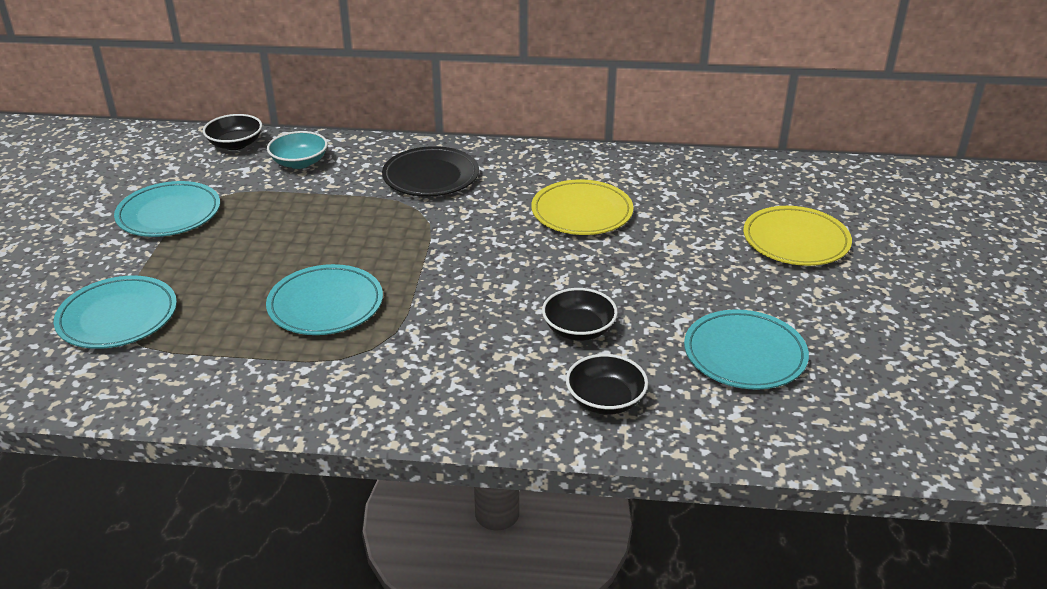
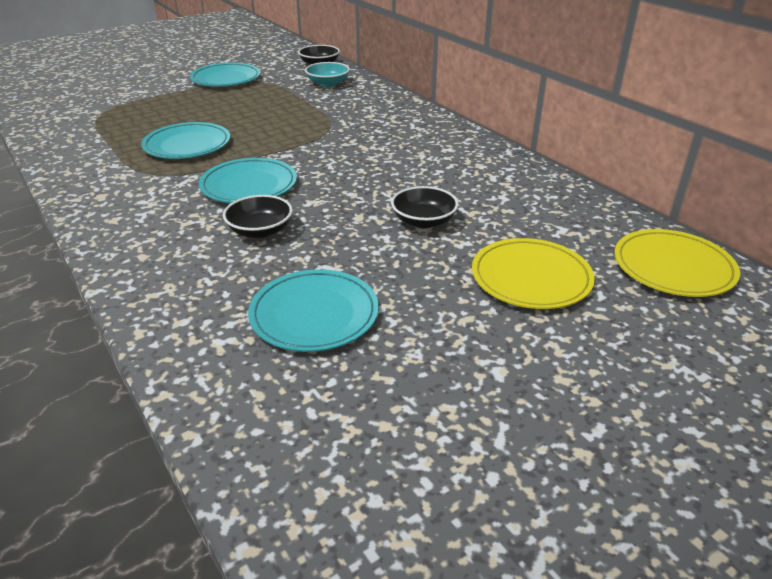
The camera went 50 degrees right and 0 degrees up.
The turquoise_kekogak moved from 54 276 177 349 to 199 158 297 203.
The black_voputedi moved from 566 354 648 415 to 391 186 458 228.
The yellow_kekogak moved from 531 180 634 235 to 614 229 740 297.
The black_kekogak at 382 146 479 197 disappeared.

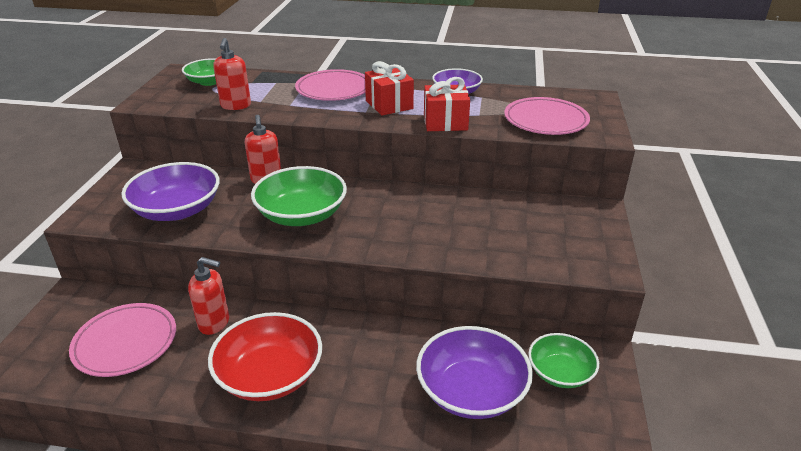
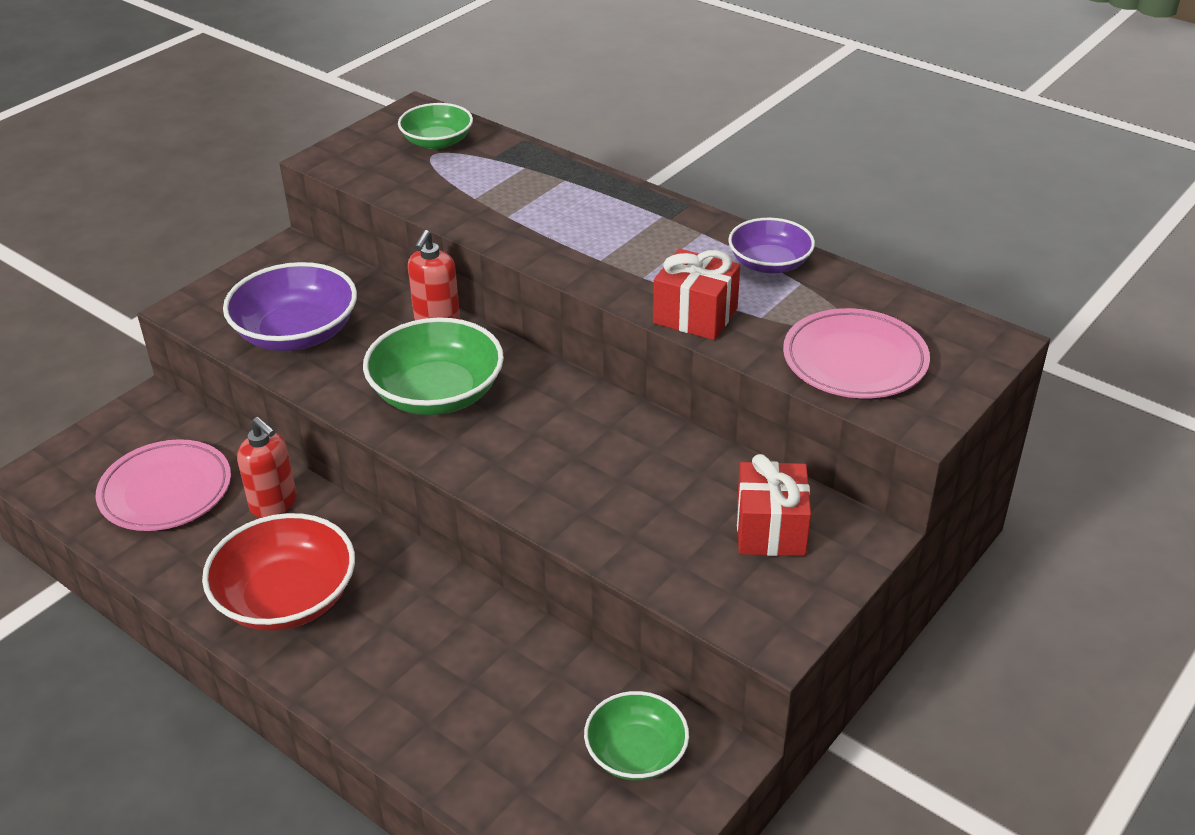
The camera went 30 degrees right and 5 degrees up.
The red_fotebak moved from 365 61 414 115 to 737 454 811 556.
The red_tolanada at 213 38 251 110 disappeared.
The pink_kekogak at 295 69 366 101 disappeared.
The purple_voputedi at 416 326 533 419 disappeared.

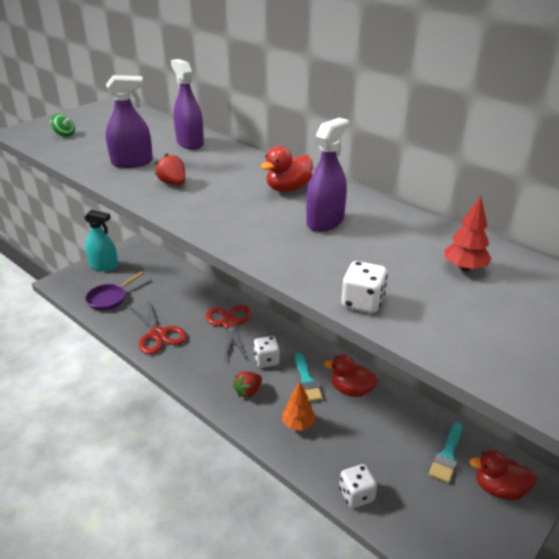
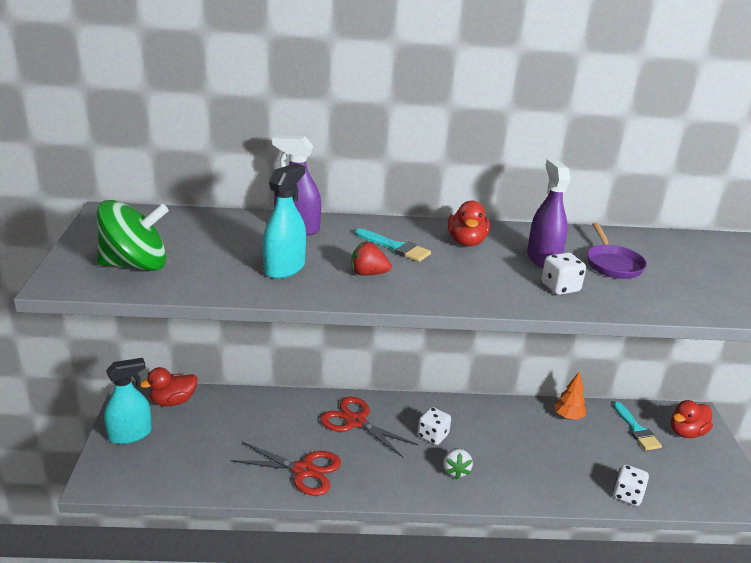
The camera went 45 degrees left and 5 degrees down.
The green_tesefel at 50 114 75 137 changed to 2.47 times the size.
The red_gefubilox moved from 324 354 379 397 to 141 367 197 406.
The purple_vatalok at 106 75 153 168 became the turquoise_vatalok at 262 163 306 279.
The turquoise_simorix moved from 295 353 323 402 to 355 228 431 262.
The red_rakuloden at 233 371 262 398 became the white_rakuloden at 443 448 473 480.
The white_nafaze moved from 342 261 388 313 to 541 252 586 295.
The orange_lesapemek moved from 282 382 316 431 to 554 371 586 420.
The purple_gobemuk moved from 85 272 144 311 to 587 223 647 279.
The red_lesapemek at 445 196 491 271 disappeared.

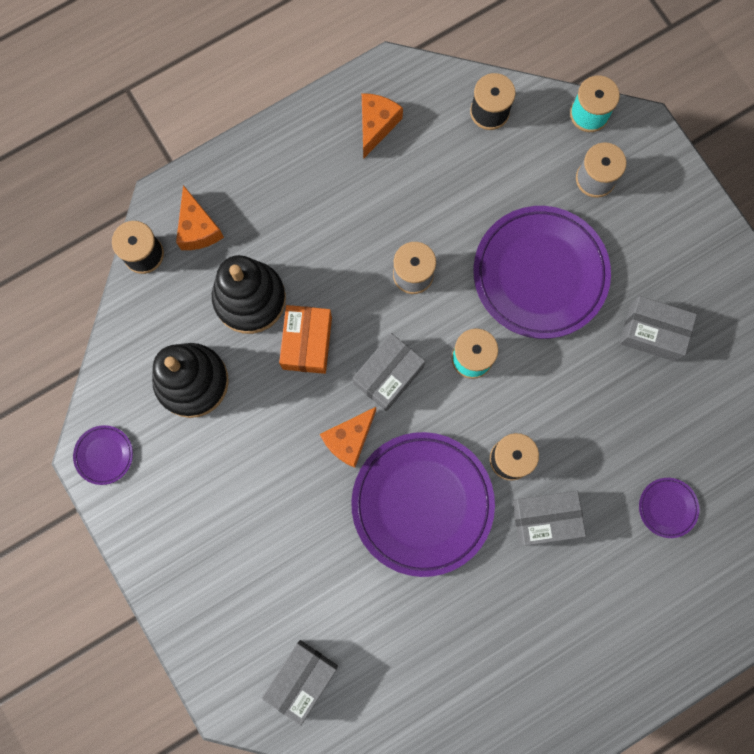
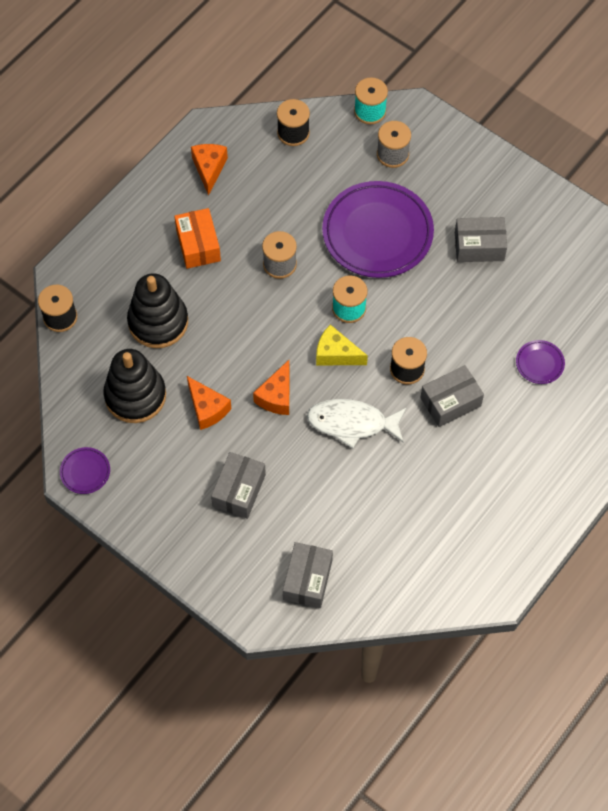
The camera went 20 degrees left and 15 degrees down.
The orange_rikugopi moved from 279 305 332 374 to 174 208 221 269.
The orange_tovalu moved from 176 185 224 250 to 187 376 231 430.
The grey_rikugopi moved from 353 333 425 411 to 211 452 266 519.
The purple_kekogak at 351 432 495 577 was replaced by the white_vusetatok at 307 399 407 449.
The yellow_tovalu at 316 324 368 365 appeared.

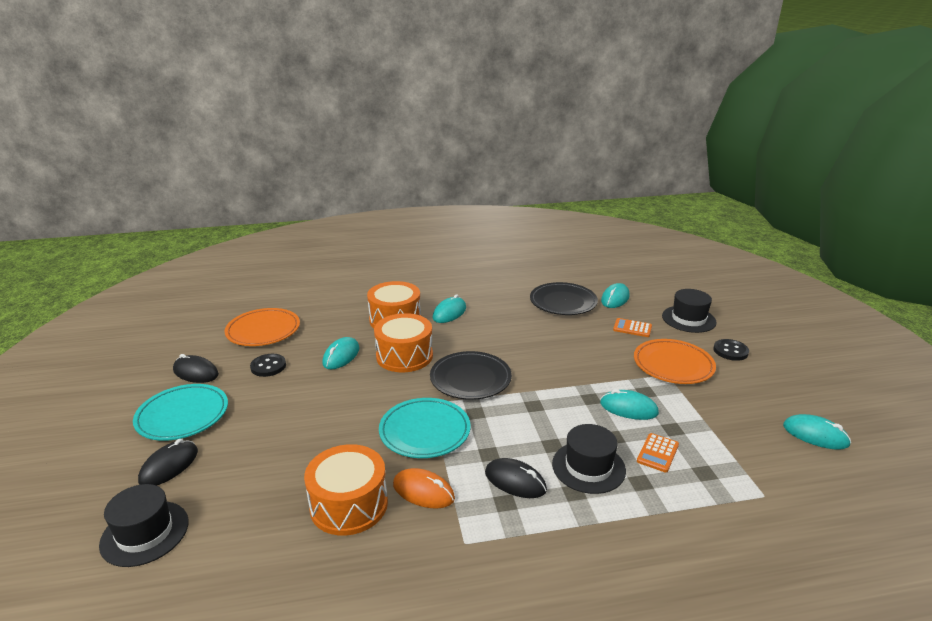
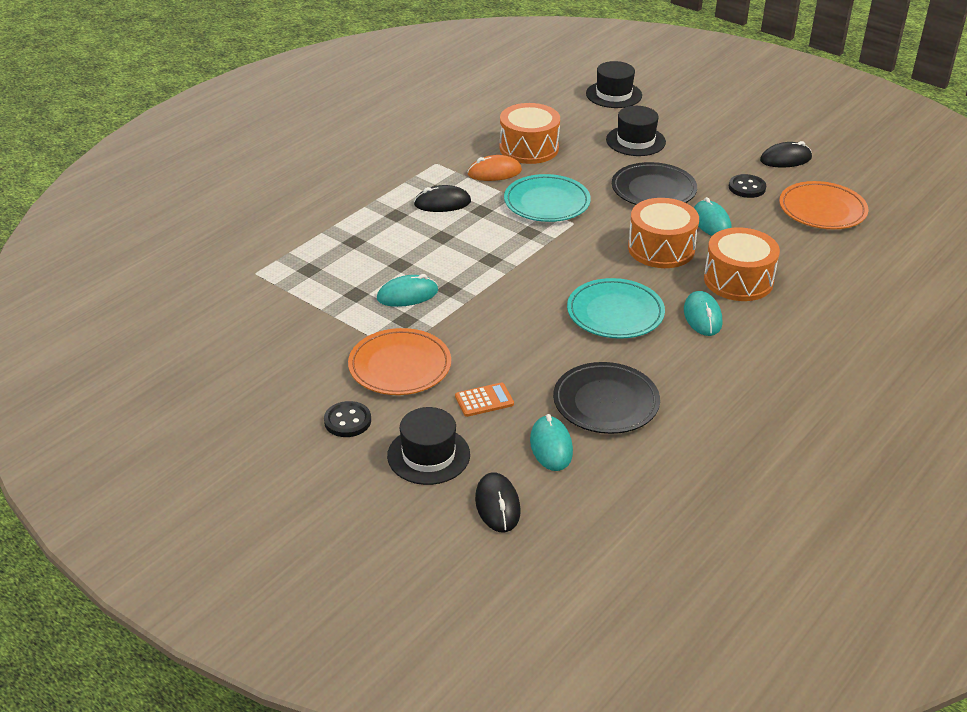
The camera went 140 degrees right and 10 degrees up.
The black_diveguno moved from 138 439 198 486 to 475 472 521 532.
The turquoise_kekogak moved from 133 384 228 441 to 567 278 665 339.
The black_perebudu moved from 552 424 626 494 to 606 106 666 156.
The black_kekogak moved from 430 351 512 400 to 612 162 697 205.
The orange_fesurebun at 637 433 679 473 disappeared.
The turquoise_diveguno at 783 414 851 450 disappeared.

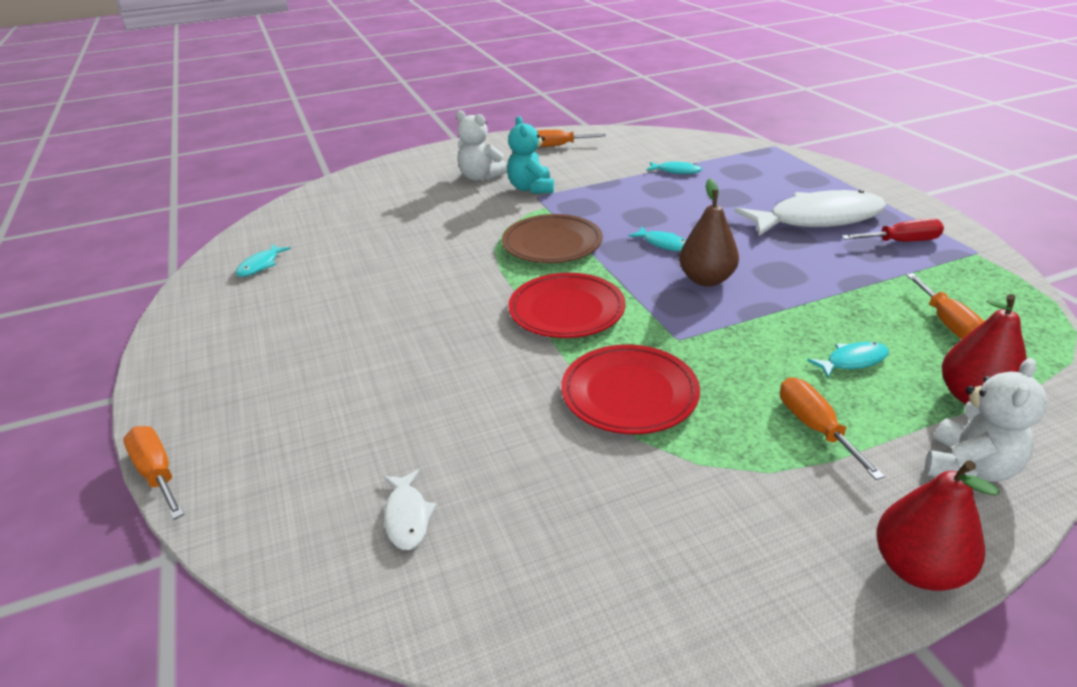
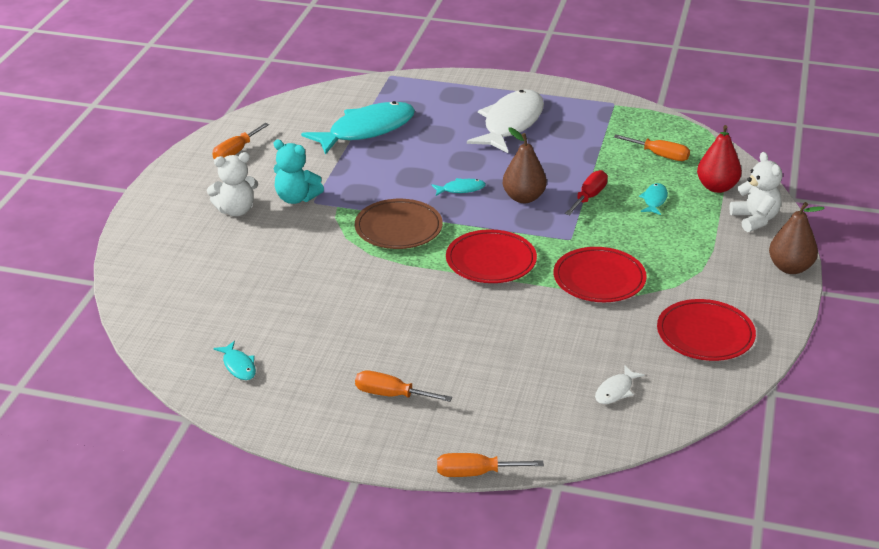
The camera went 55 degrees left and 0 degrees up.
The turquoise_vusetatok at 646 161 702 174 changed to 2.37 times the size.
The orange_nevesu moved from 780 377 885 480 to 355 371 452 402.
The red_nevesu moved from 842 218 944 242 to 565 170 608 215.
The white_vusetatok at 383 469 437 550 turned 105 degrees clockwise.
The red_kekogak at 657 299 756 361 appeared.
The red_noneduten at 877 460 999 591 became the brown_noneduten at 769 202 825 274.

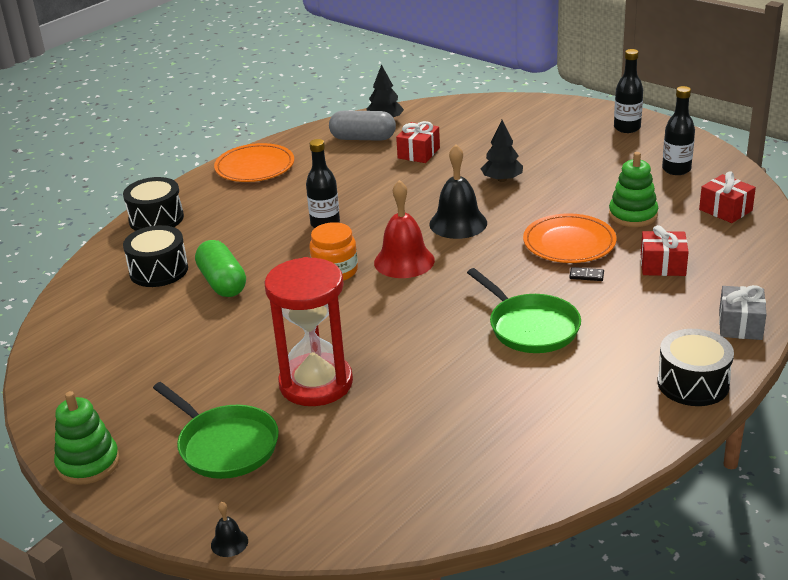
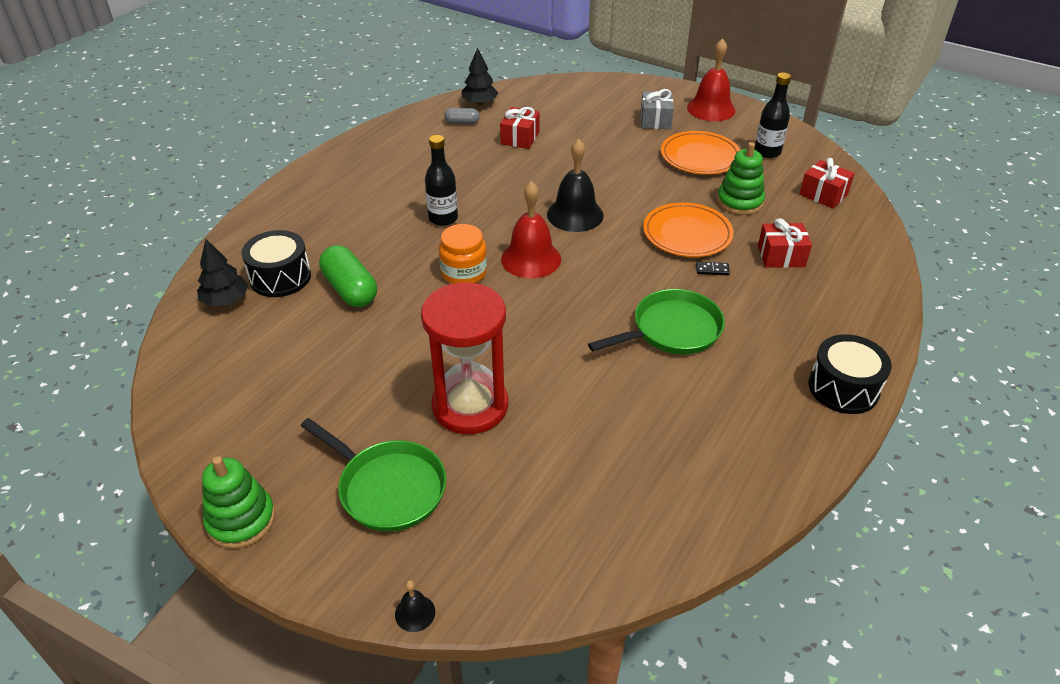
The camera went 10 degrees left and 10 degrees up.
The black_lesapemek moved from 481 120 523 182 to 197 239 248 307.
The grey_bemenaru at 329 110 396 141 changed to 0.54 times the size.
The green_gobemuk at 467 268 581 353 turned 75 degrees counterclockwise.
The grey_fotebak moved from 719 285 767 340 to 641 89 674 129.
The orange_kekogak moved from 214 143 294 182 to 661 131 740 175.
The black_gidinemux at 614 49 643 133 was replaced by the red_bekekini at 687 38 736 121.
The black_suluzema at 123 177 184 231 disappeared.

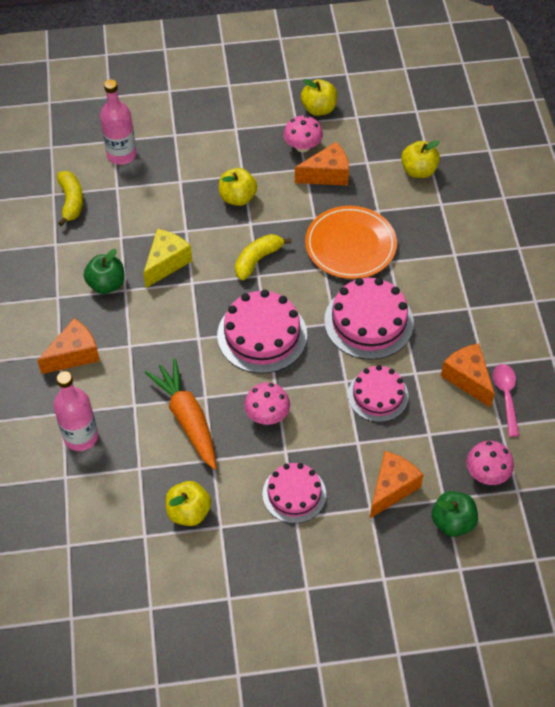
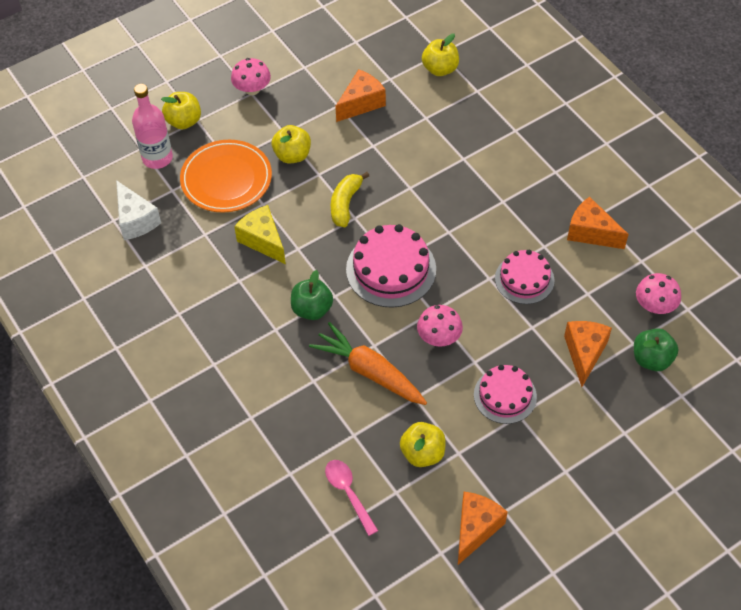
The camera went 25 degrees left and 0 degrees up.
The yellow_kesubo at 57 171 83 226 was replaced by the white_tovalu at 116 180 161 240.
The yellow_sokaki moved from 301 79 337 116 to 161 92 201 129.
The orange_kekogak moved from 305 206 397 279 to 180 140 272 213.
The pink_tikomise moved from 283 115 323 152 to 231 58 271 95.
The yellow_tovalu at 143 229 192 288 turned 45 degrees counterclockwise.
The green_sokaki moved from 84 249 125 294 to 291 270 333 320.
The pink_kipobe moved from 493 364 519 437 to 325 460 378 536.
The orange_tovalu moved from 37 318 100 374 to 458 492 508 565.
The pink_gidinemux at 54 371 98 451 disappeared.
The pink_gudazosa at 324 278 414 360 disappeared.

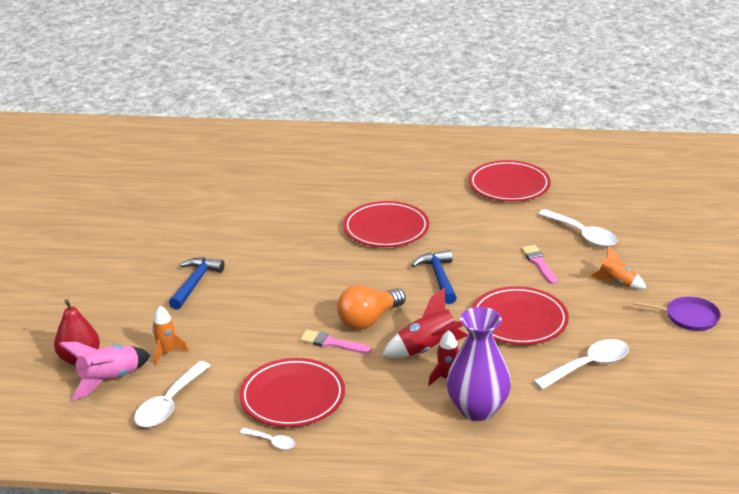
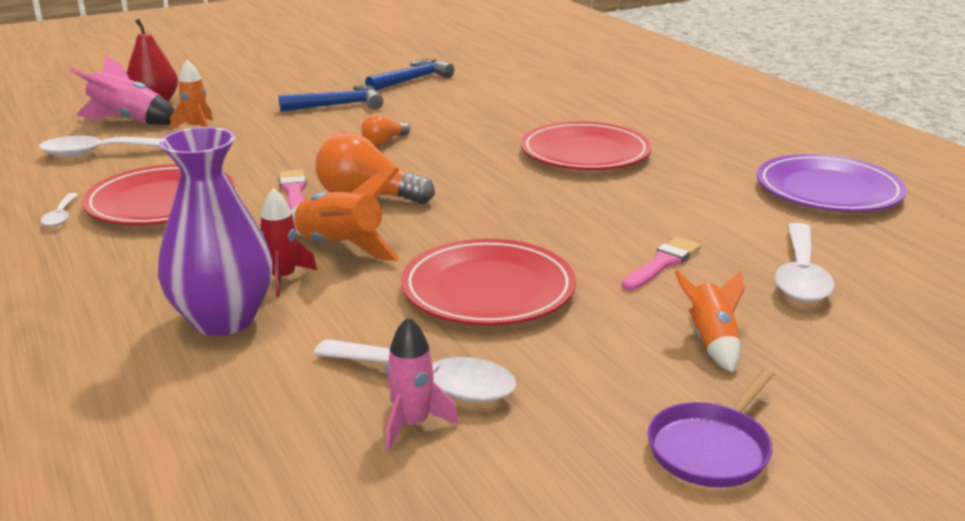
The camera went 55 degrees right and 5 degrees down.
The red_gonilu at 382 287 468 358 became the orange_gonilu at 291 167 399 261.
The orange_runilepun at 361 114 410 145 appeared.
The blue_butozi moved from 412 250 457 304 to 365 59 455 91.
The pink_gonilu at 386 316 459 451 appeared.
The purple_gobemuk at 634 296 721 331 turned 60 degrees clockwise.
The red_kekogak at 469 160 551 202 became the purple_kekogak at 757 154 906 212.

